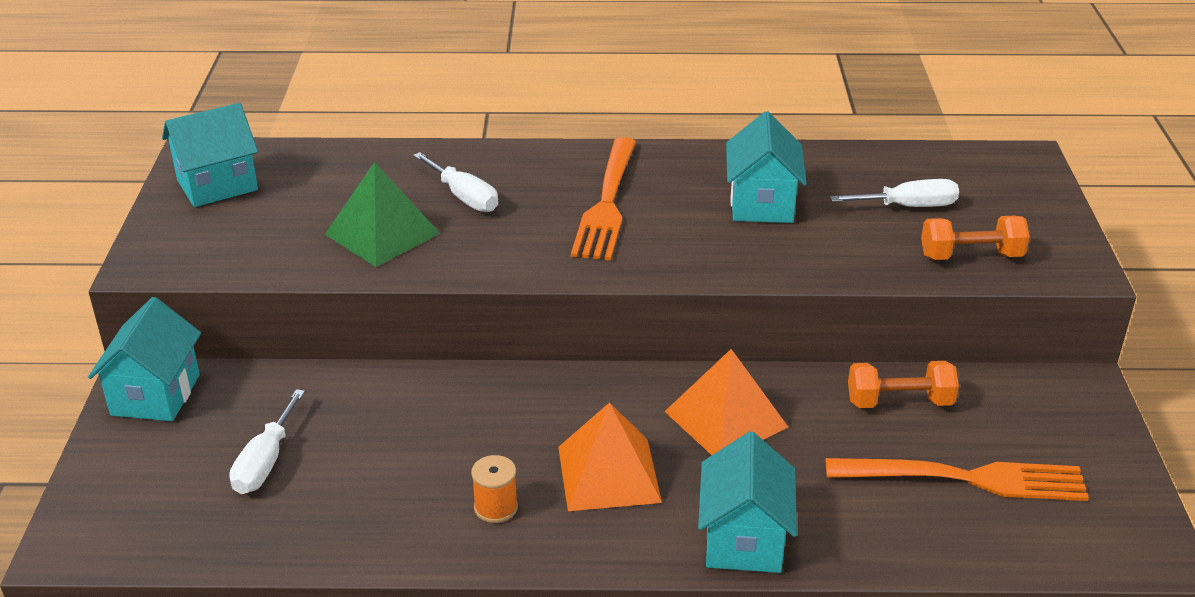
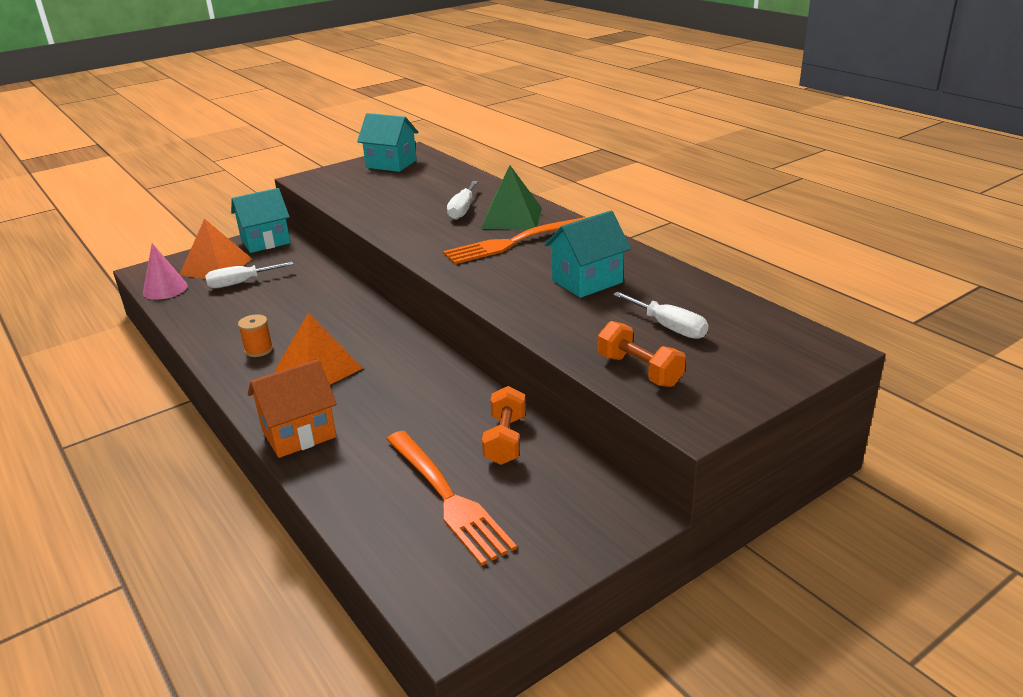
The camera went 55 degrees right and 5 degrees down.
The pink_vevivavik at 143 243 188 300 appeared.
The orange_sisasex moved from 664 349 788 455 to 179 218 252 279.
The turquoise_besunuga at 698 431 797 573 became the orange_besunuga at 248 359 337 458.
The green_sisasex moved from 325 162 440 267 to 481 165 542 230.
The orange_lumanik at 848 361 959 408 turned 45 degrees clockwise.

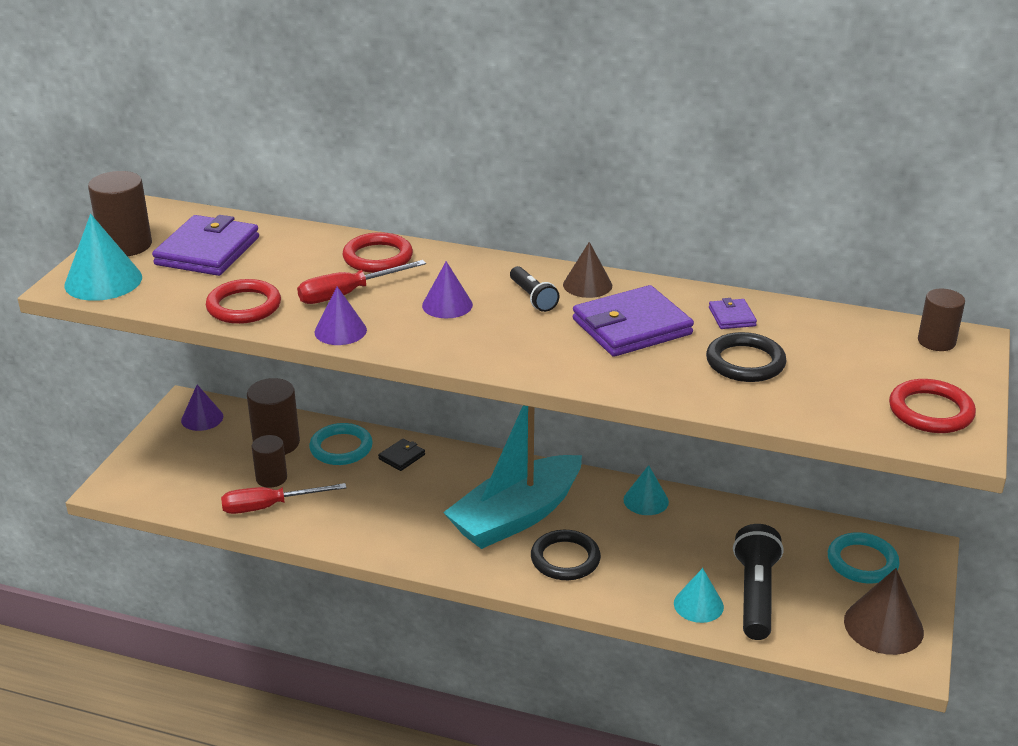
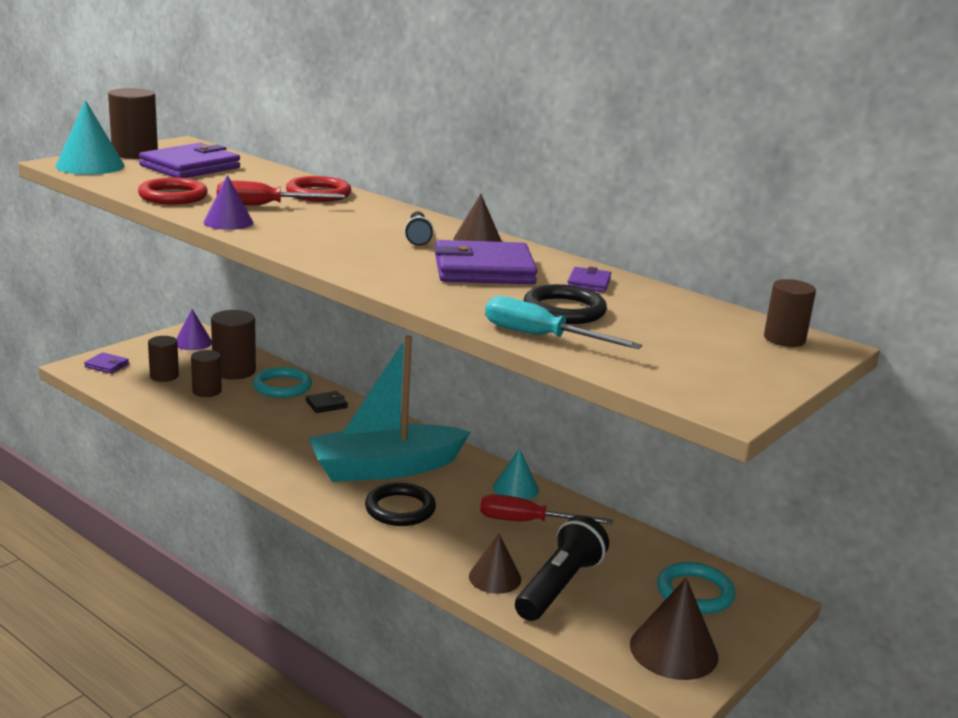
The camera went 20 degrees right and 10 degrees down.
The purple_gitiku at 84 352 129 374 appeared.
The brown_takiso at 148 336 179 382 appeared.
The turquoise_vevivavik at 674 568 724 623 became the brown_vevivavik at 469 533 521 594.
The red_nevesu moved from 221 483 346 514 to 480 494 613 525.
The turquoise_nevesu at 485 296 642 349 appeared.
The purple_vevivavik at 422 261 473 318 disappeared.
The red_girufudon at 889 379 976 433 disappeared.

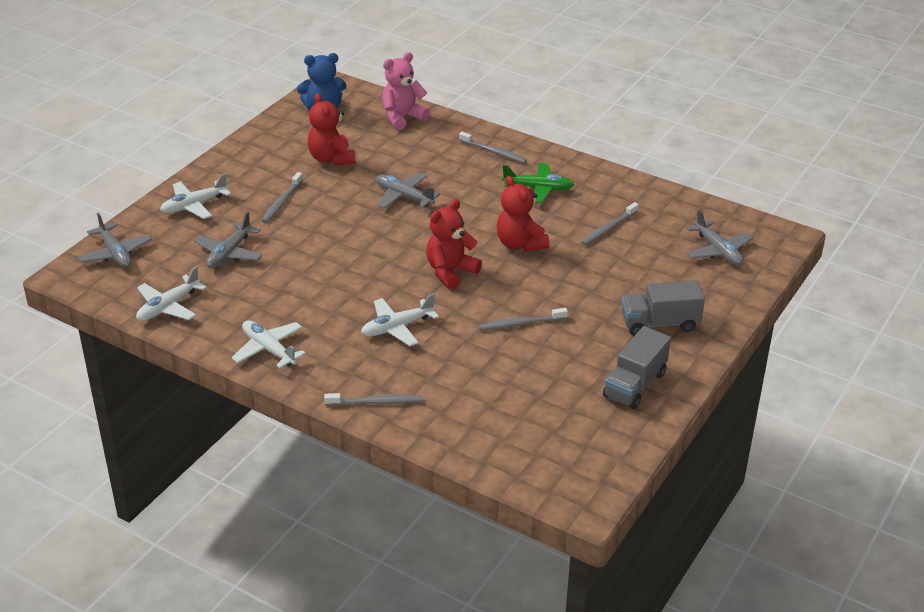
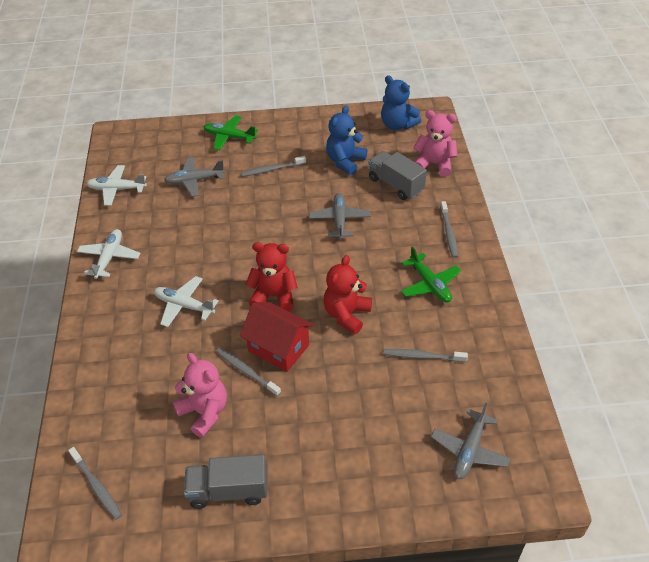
The camera went 55 degrees right and 10 degrees up.
The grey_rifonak moved from 324 393 422 406 to 68 447 122 520.
The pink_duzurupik at 173 353 227 438 appeared.
The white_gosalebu at 160 173 231 219 became the green_gosalebu at 204 115 258 150.
The red_besunuga at 240 302 314 372 appeared.
The red_duzurupik at 308 93 356 165 became the blue_duzurupik at 326 105 367 175.
The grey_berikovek moved from 621 280 705 336 to 369 151 427 200.
The grey_gosalebu at 78 213 152 268 disappeared.

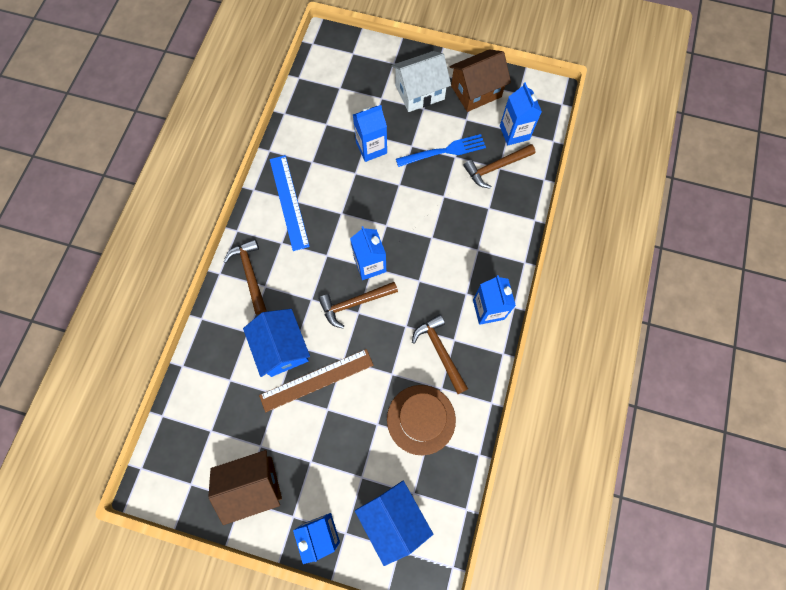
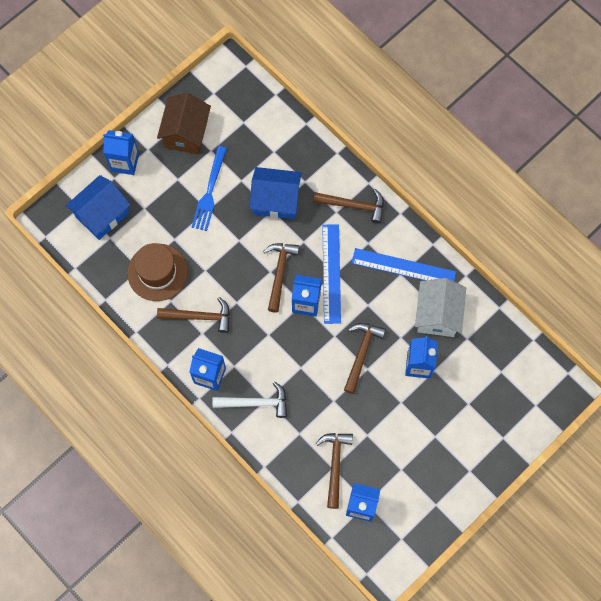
The camera went 120 degrees right and 0 degrees up.
The blue_besunuga at 355 481 433 566 turned 45 degrees counterclockwise.
The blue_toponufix moved from 396 134 486 167 to 192 146 227 231.
The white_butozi at 212 381 287 418 appeared.
The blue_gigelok at 322 225 341 324 appeared.
The brown_butozi at 344 323 386 394 appeared.
The white_besunuga moved from 392 51 451 112 to 415 278 466 337.
The brown_gigelok at 259 349 374 412 disappeared.
The brown_besunuga at 449 49 511 112 disappeared.

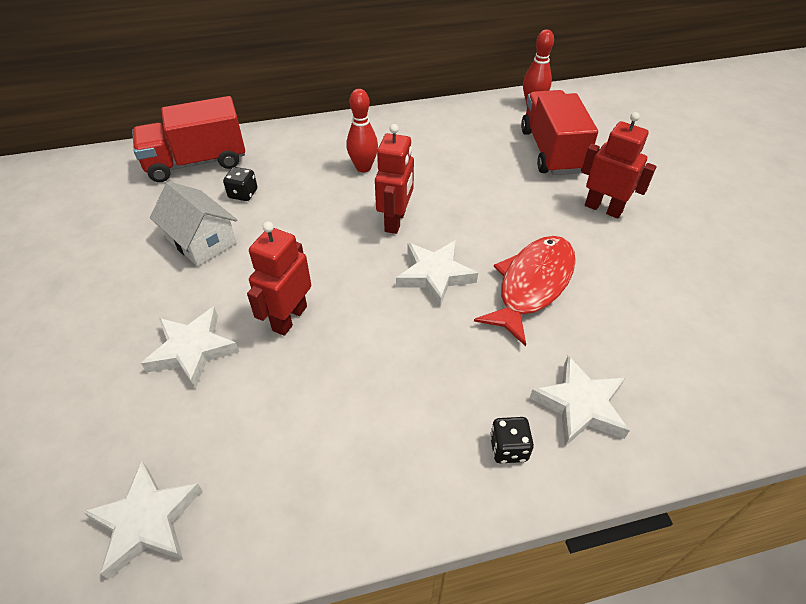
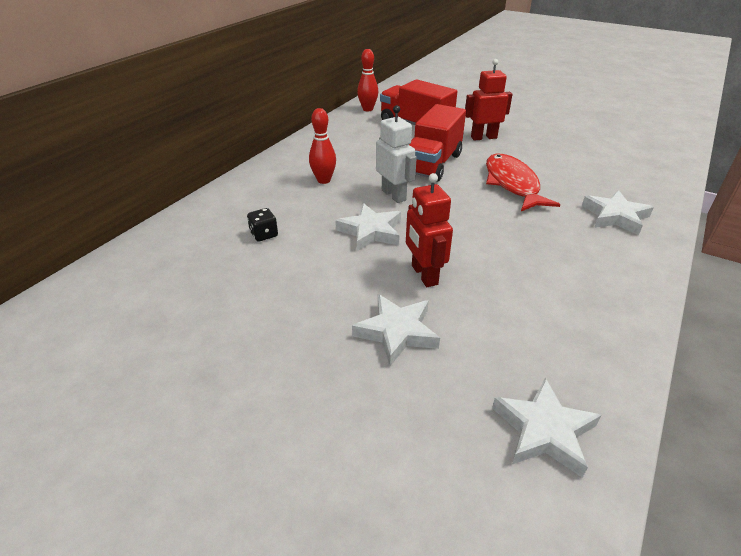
The camera went 45 degrees left and 10 degrees down.
The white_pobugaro moved from 396 240 478 307 to 335 203 401 251.
The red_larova at 375 124 414 234 became the white_larova at 376 105 417 203.
The red_berikovek moved from 132 96 245 182 to 409 104 466 182.
The white_besunuga at 150 181 237 267 disappeared.
The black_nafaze at 490 417 534 464 disappeared.

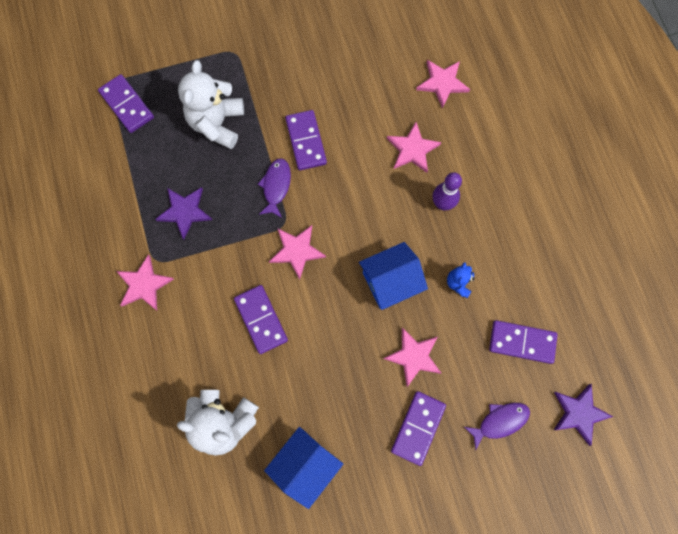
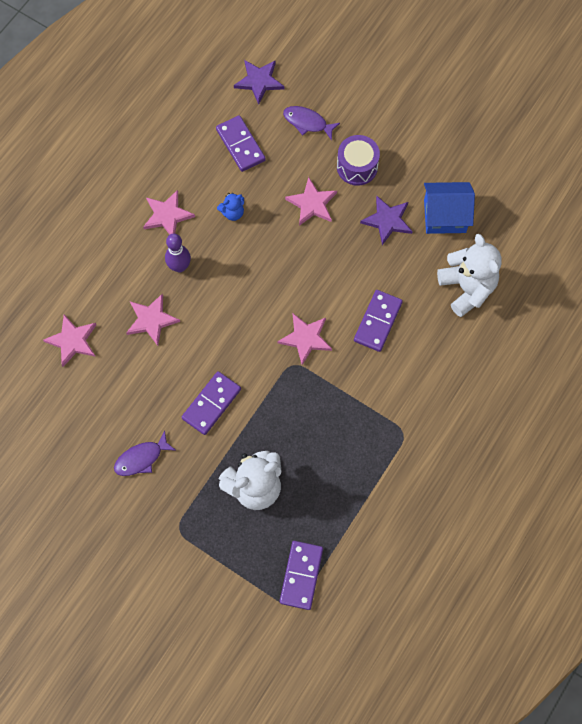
The camera went 130 degrees left and 5 degrees down.
The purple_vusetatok moved from 258 158 291 218 to 114 431 176 476.
The pink_pobugaro moved from 116 254 174 310 to 143 190 195 235.
The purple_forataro at 391 391 446 466 was replaced by the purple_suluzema at 337 135 380 186.
The purple_pobugaro moved from 155 187 212 240 to 360 196 413 245.
The blue_besunuga at 359 242 428 310 disappeared.

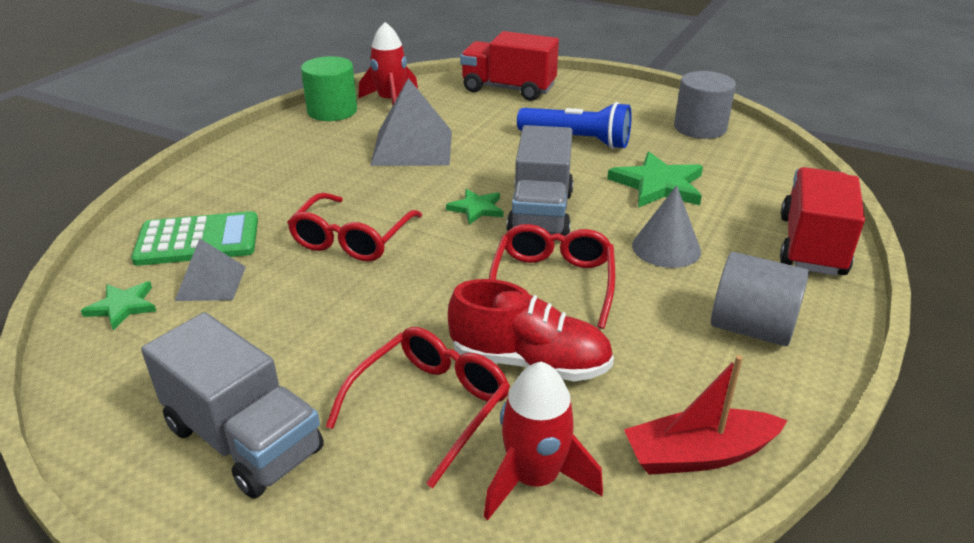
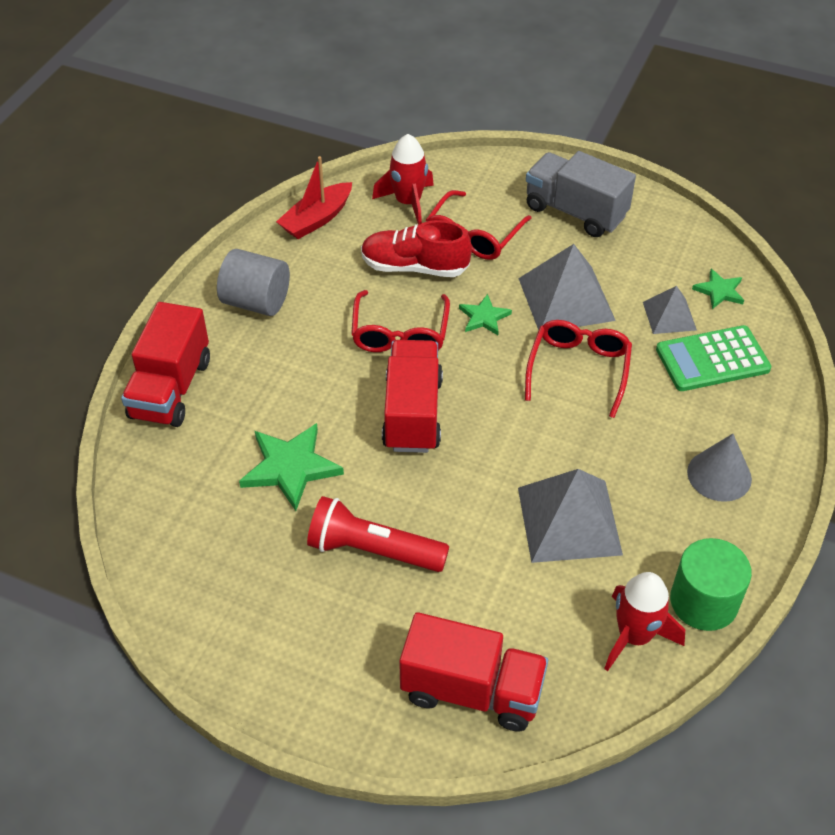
The camera went 175 degrees right and 15 degrees up.
The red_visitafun at 624 355 788 475 turned 150 degrees clockwise.
The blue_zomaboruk at 517 102 632 149 became the red_zomaboruk at 307 496 449 572.
The grey_berikovek at 507 125 573 236 became the red_berikovek at 382 340 443 453.
The green_pobugaro moved from 446 189 503 225 to 459 294 512 335.
The grey_sisasex at 518 244 616 330 appeared.
The grey_vevivavik moved from 632 185 701 268 to 687 434 752 502.
The grey_takiso at 674 71 736 139 disappeared.

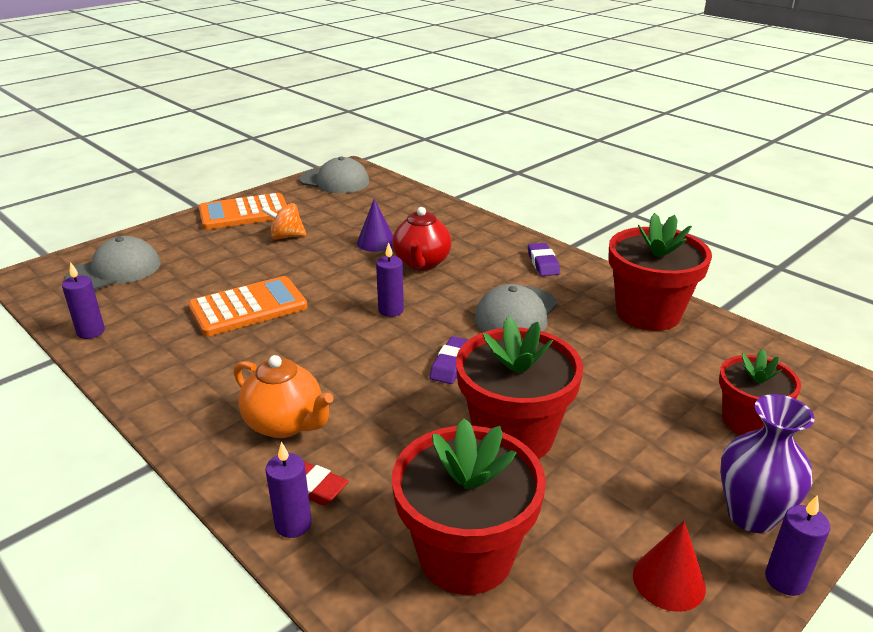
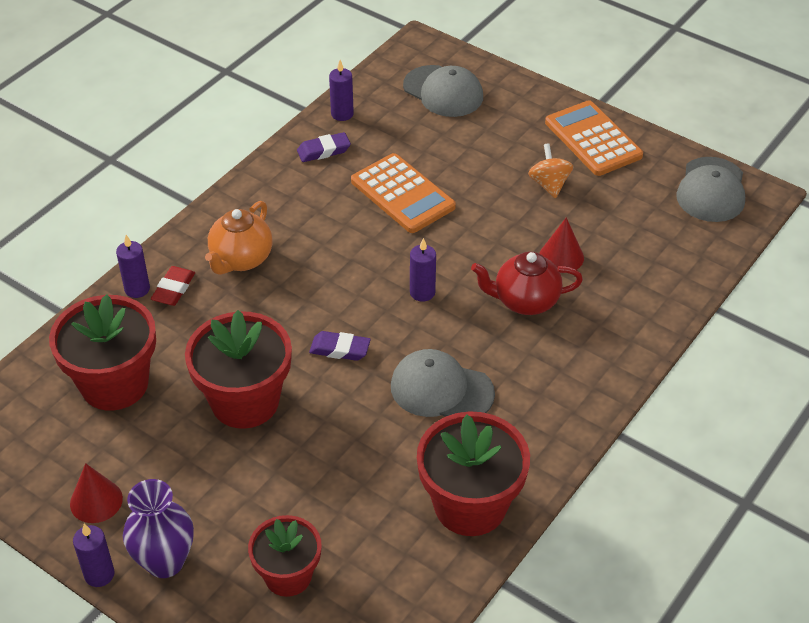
The camera went 80 degrees right and 15 degrees up.
The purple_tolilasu moved from 528 243 560 276 to 297 132 351 162.
The purple_vevivavik at 357 199 393 252 became the red_vevivavik at 539 217 584 273.

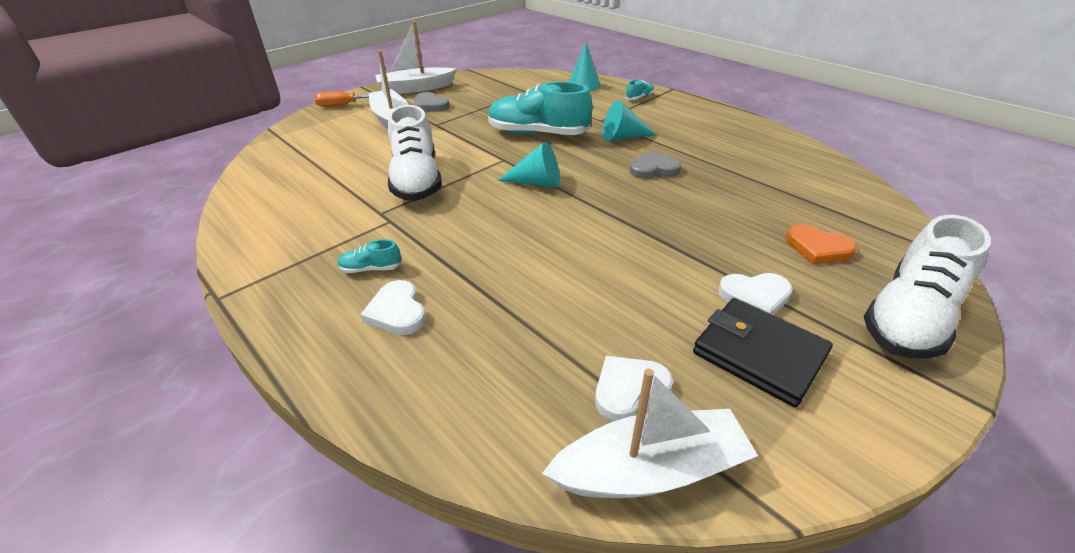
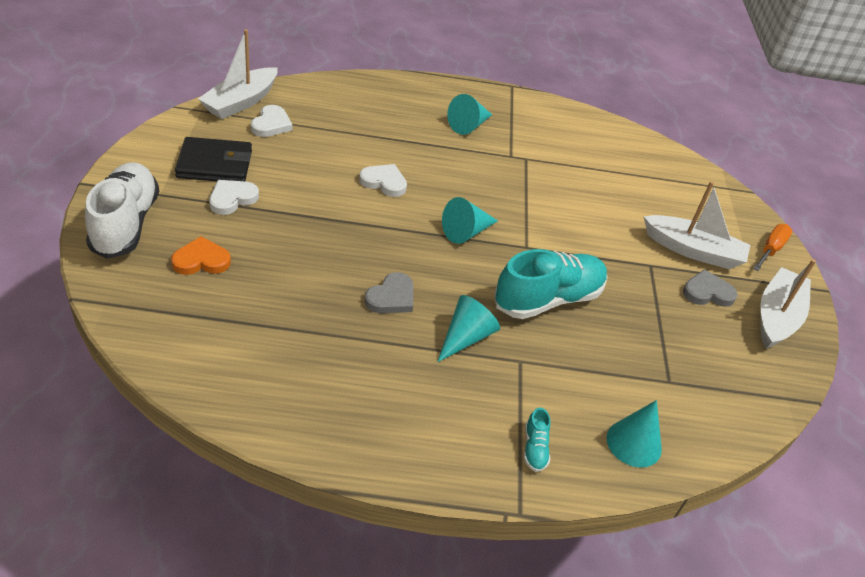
The camera went 130 degrees right and 5 degrees up.
The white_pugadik moved from 360 280 426 335 to 359 164 407 197.
The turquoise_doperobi at 337 239 402 273 was replaced by the turquoise_vevivavik at 447 94 492 135.
The white_doperobi at 388 105 442 201 disappeared.

